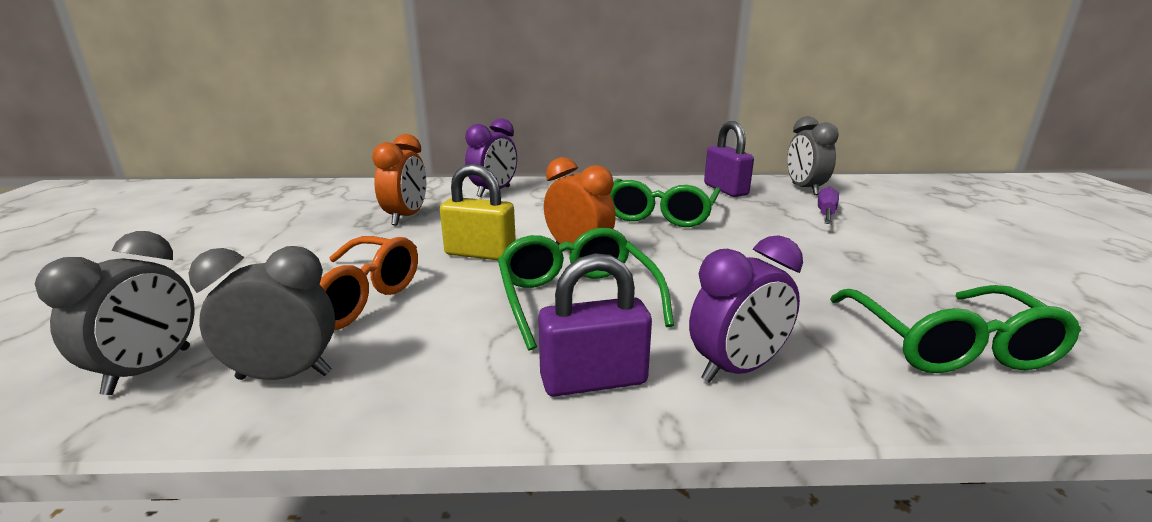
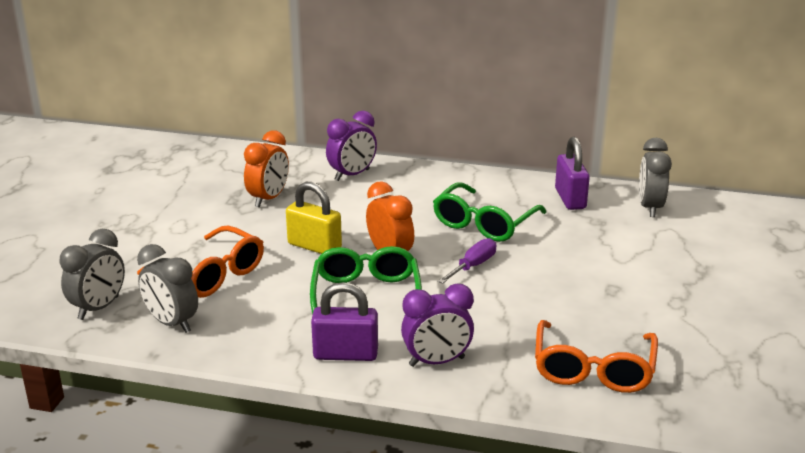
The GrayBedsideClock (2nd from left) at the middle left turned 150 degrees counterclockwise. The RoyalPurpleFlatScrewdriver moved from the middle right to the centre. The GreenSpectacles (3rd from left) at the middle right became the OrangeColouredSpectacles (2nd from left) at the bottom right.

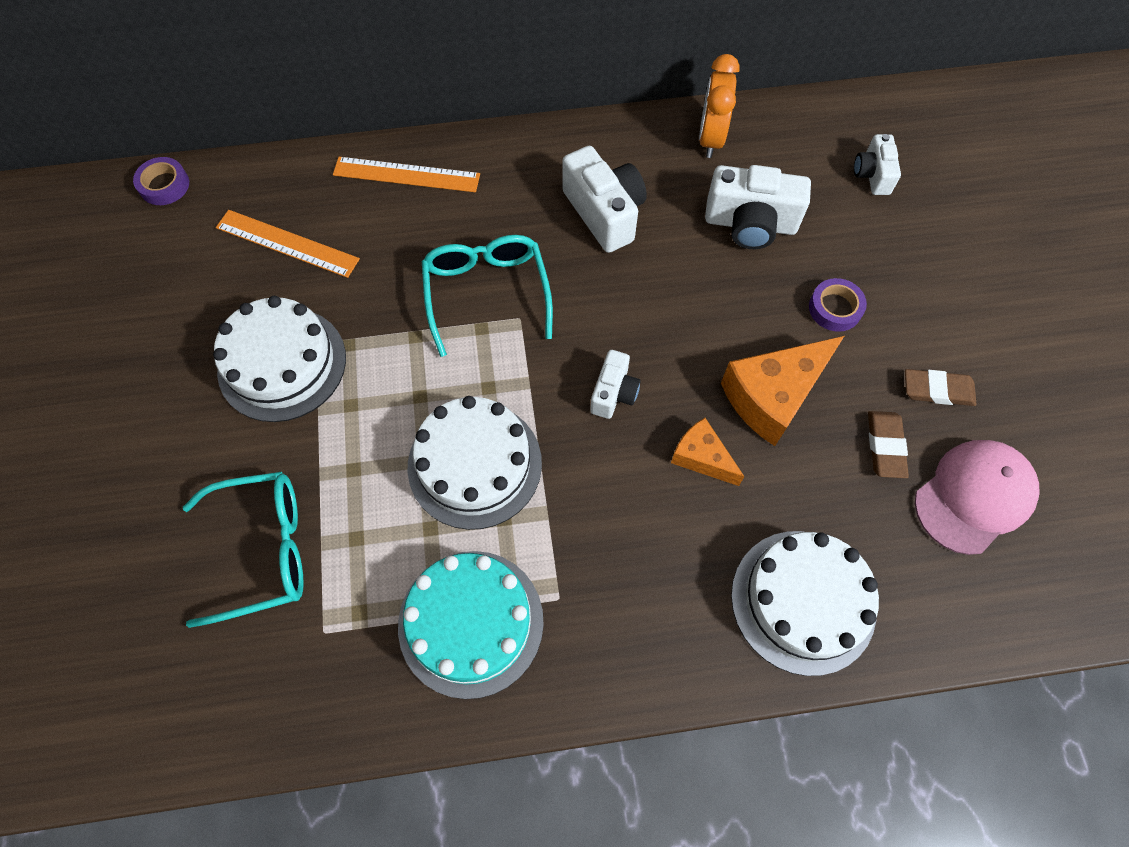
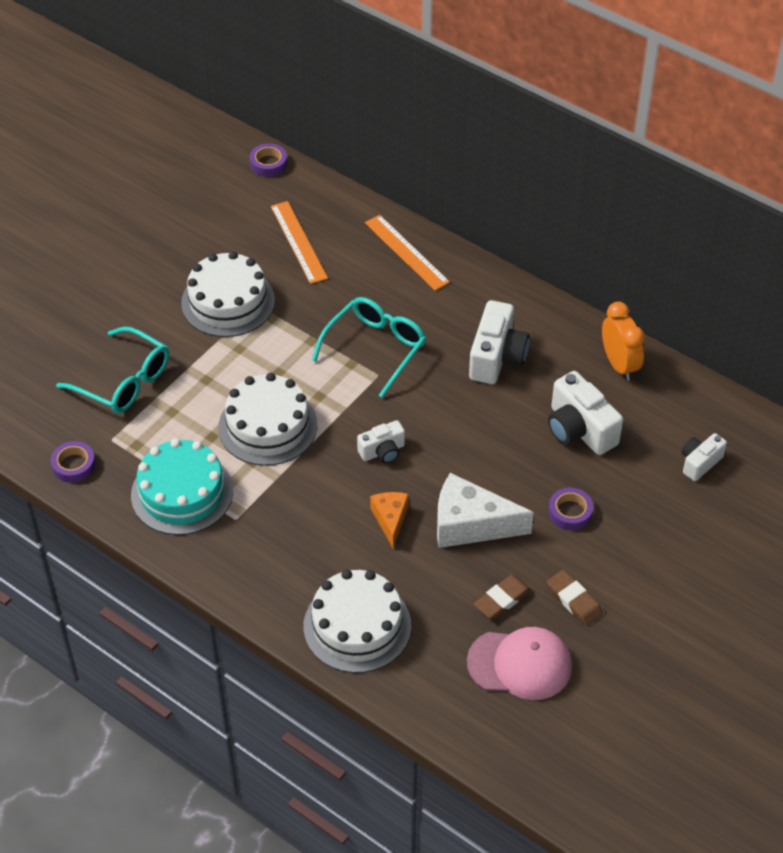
The RoyalPurpleTape (1st from left) at the middle left appeared. The OrangeColouredCheeseWedge (2nd from left) at the middle right became the SnowWhiteCheeseWedge at the centre. The OrangeColouredBedsideClock at the top centre turned 105 degrees clockwise.

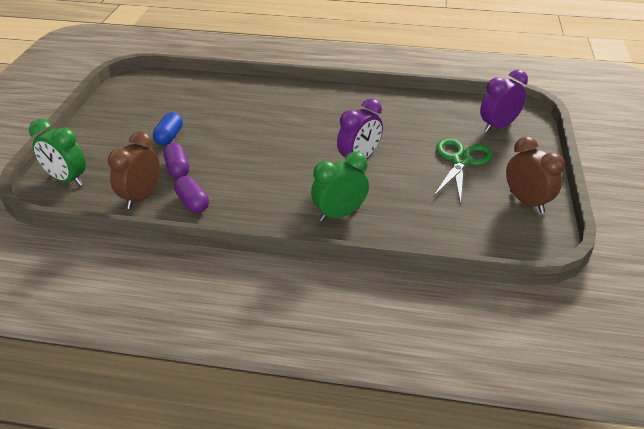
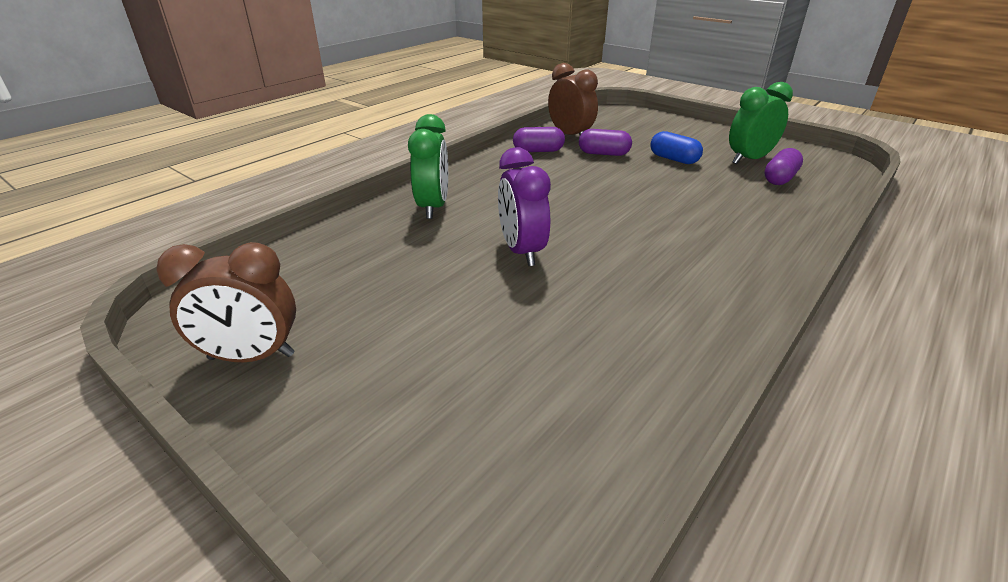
The GreenBedsideClock (1st from left in the first image) moved from the middle left to the top right. The RoyalPurpleCapsule (3rd from left) at the top right appeared. The GreenPairOfScissors at the middle right disappeared. The RoyalPurpleBedsideClock (2nd from left) at the top right disappeared.

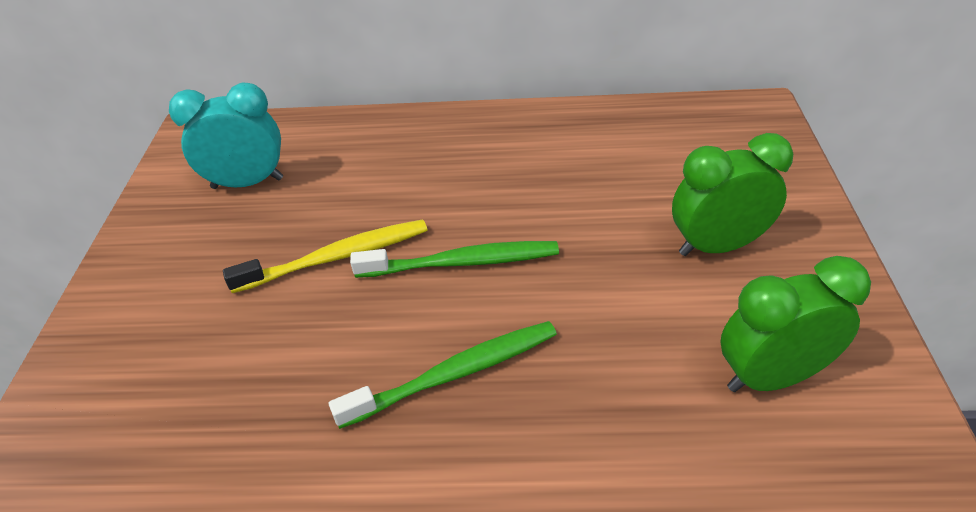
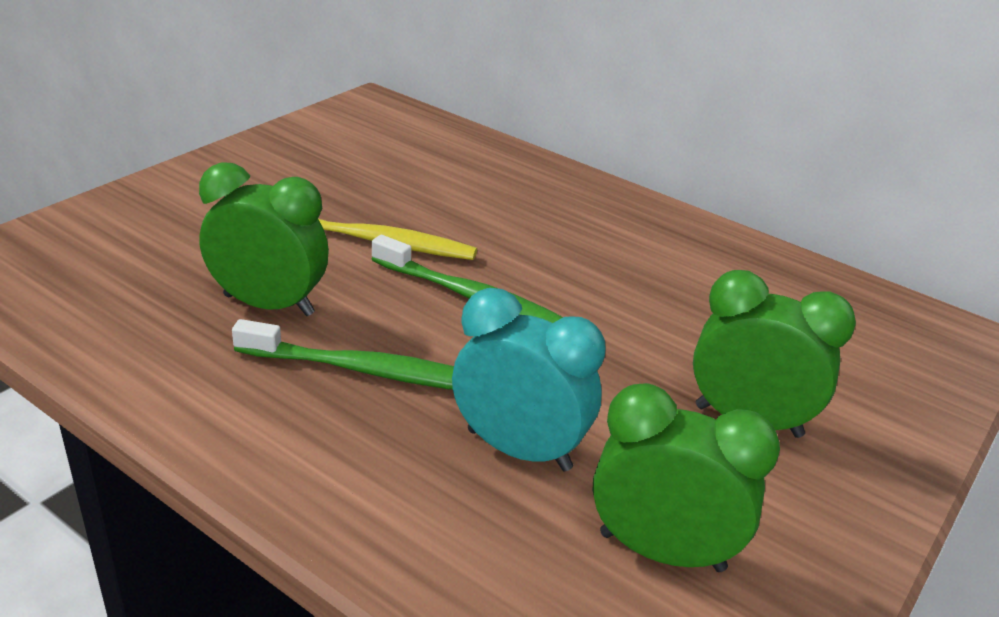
The GreenBedsideClock (1st from left) at the middle left appeared. The TurquoiseBedsideClock moved from the top left to the centre.

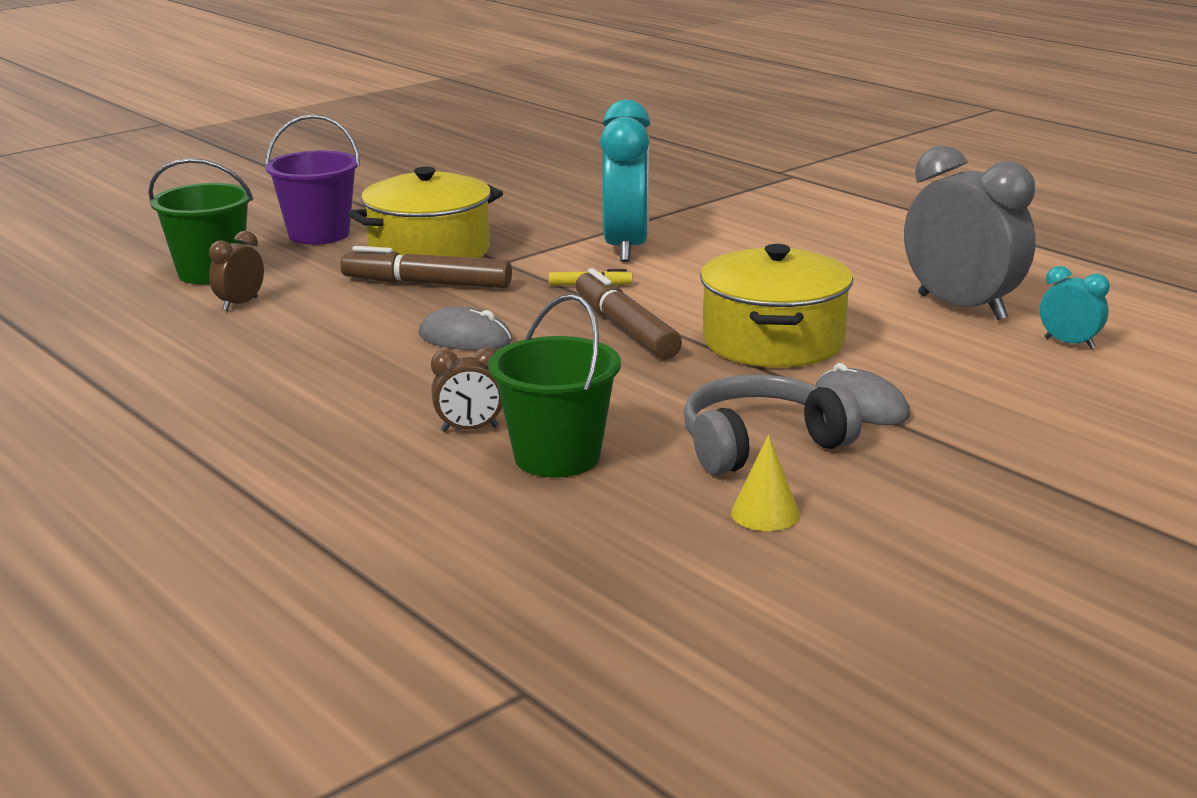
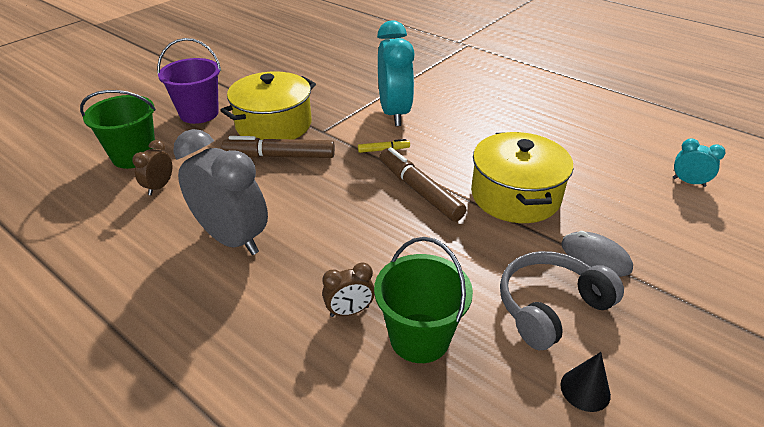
The GrayBedsideClock moved from the top right to the middle left. The YellowConeShape at the centre became the JetBlackConeShape at the bottom right. The GrayMouse (1st from left) at the centre disappeared.

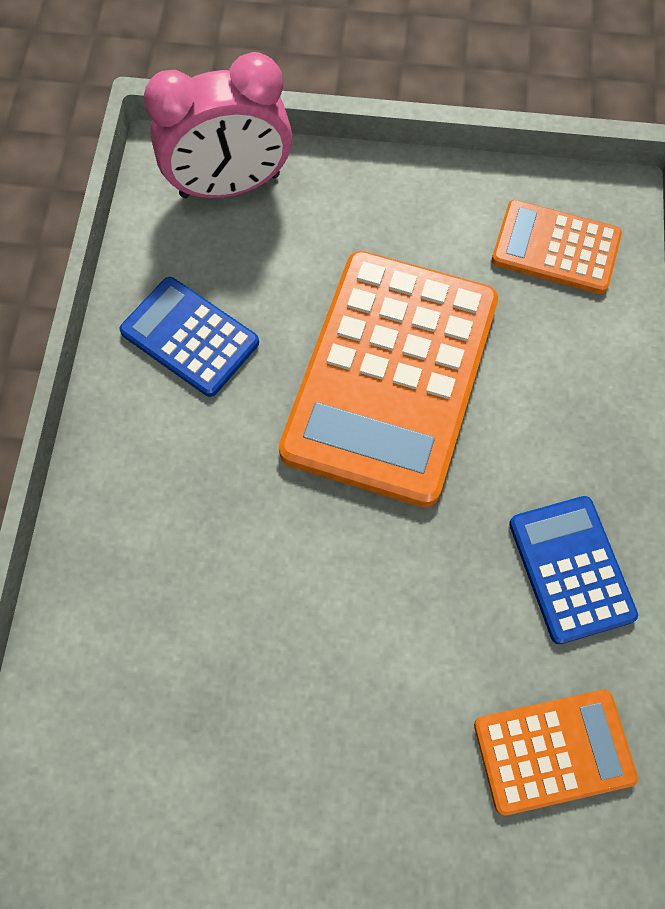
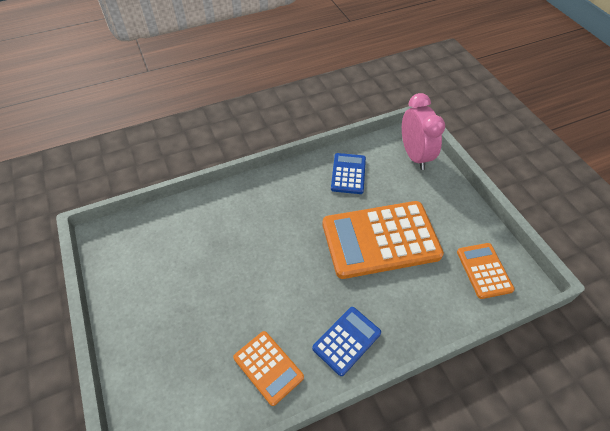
The PinkBedsideClock at the top left turned 150 degrees counterclockwise.

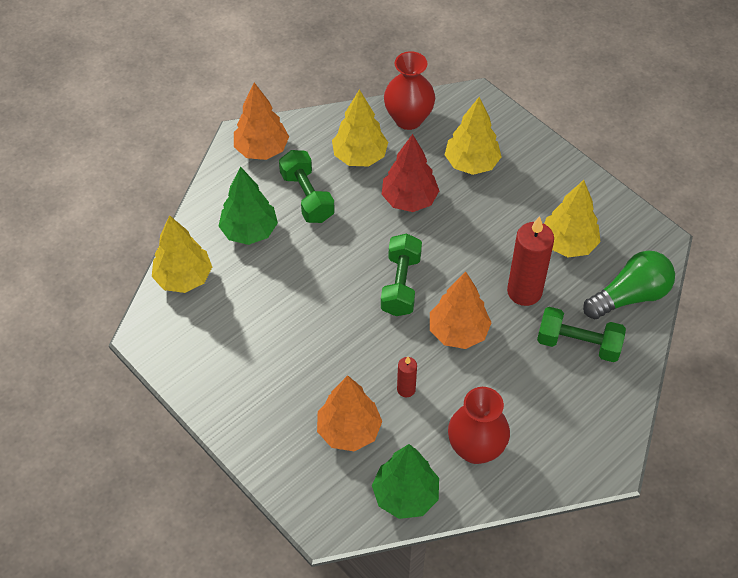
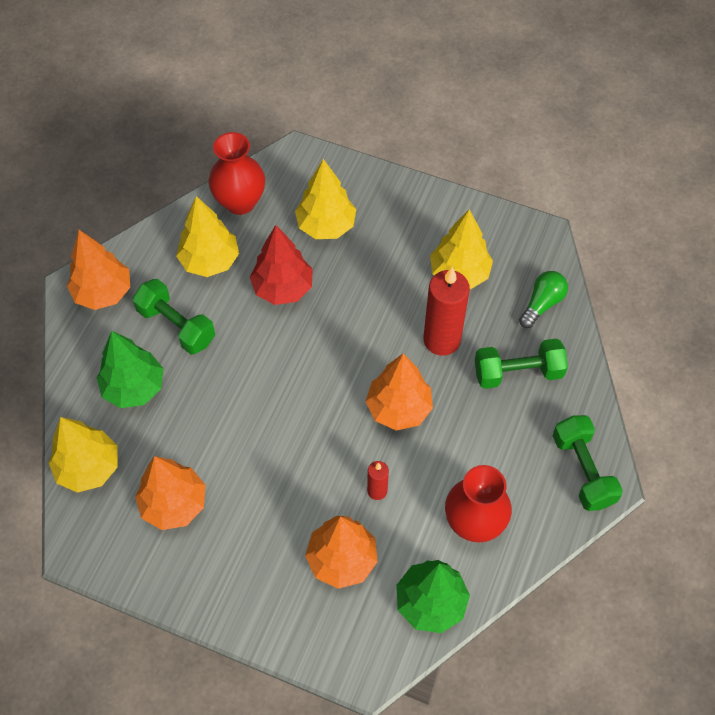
The OrangeColouredToyTree (2nd from left) at the bottom left appeared. The GreenLightBulb at the middle right changed to 0.64 times the size. The GreenHandWeight (2nd from left in the first image) moved from the centre to the middle right.

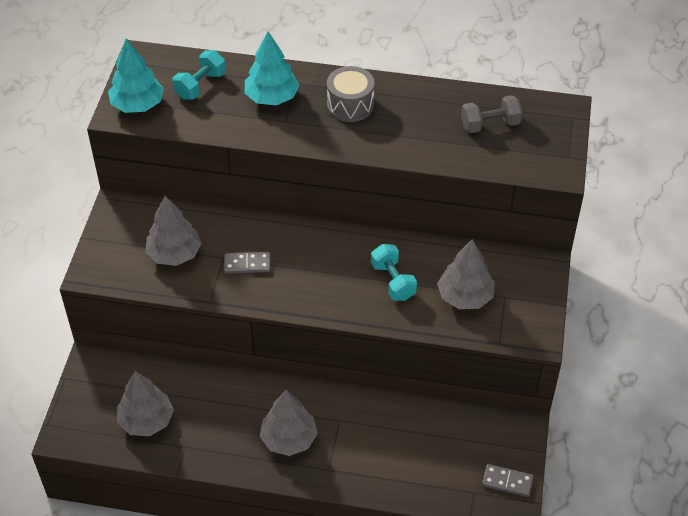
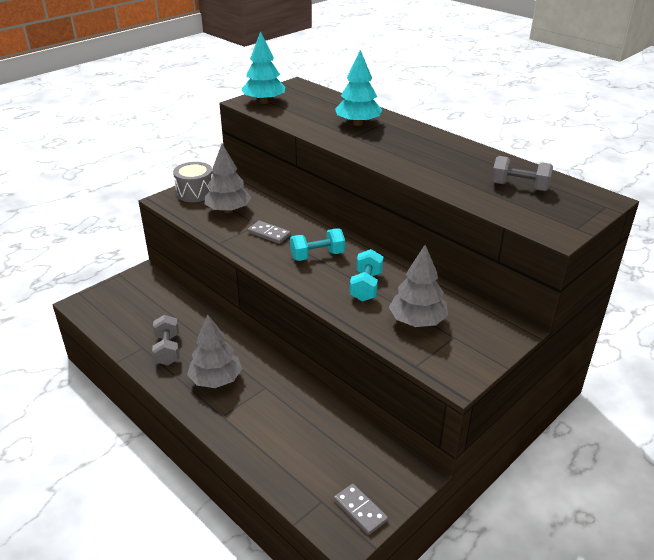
The GrayHandWeight (1st from left) at the middle left appeared. The GraySnareDrum moved from the top centre to the top left. The TurquoiseHandWeight (1st from left) moved from the top left to the centre. The GrayToyTree (1st from left) at the bottom left disappeared.

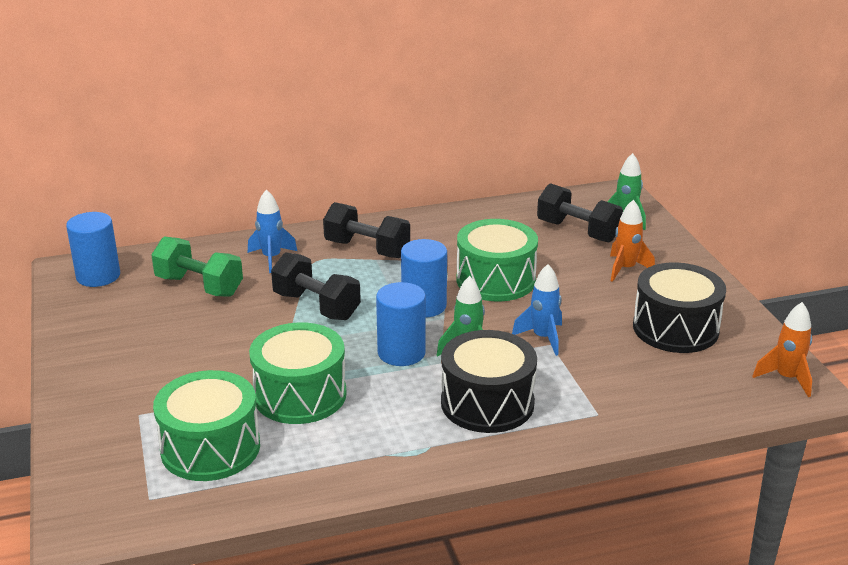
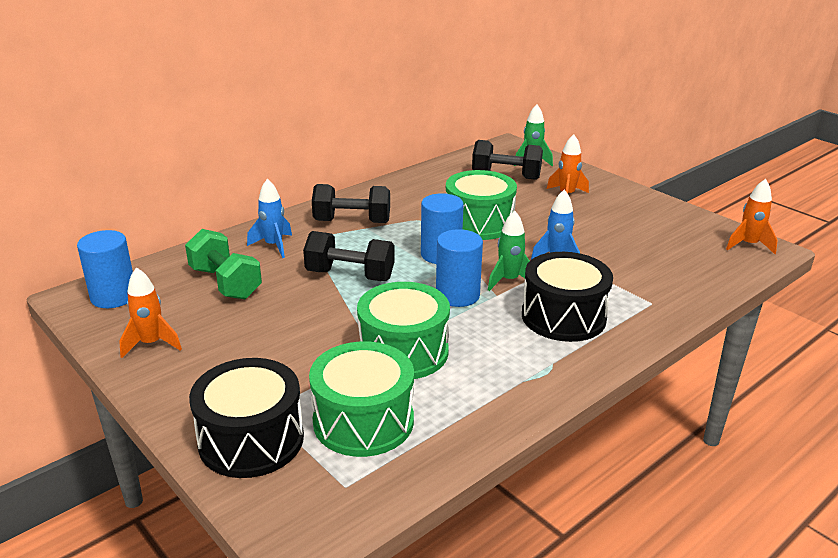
The OrangeColouredToyRocket (1st from left) at the middle left appeared. The GreenHandWeight at the middle left turned 45 degrees clockwise. The JetBlackSnareDrum (2nd from left in the first image) moved from the middle right to the bottom left.

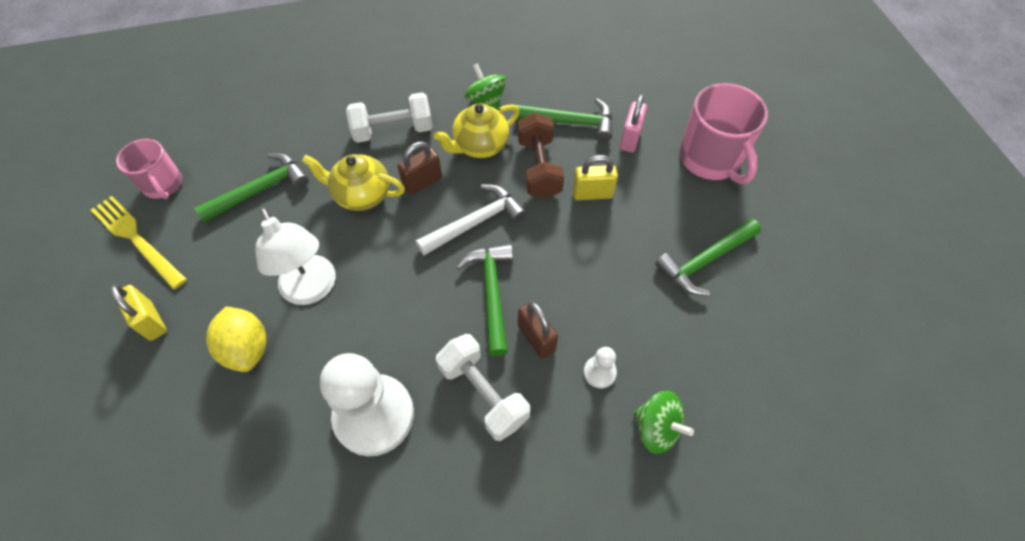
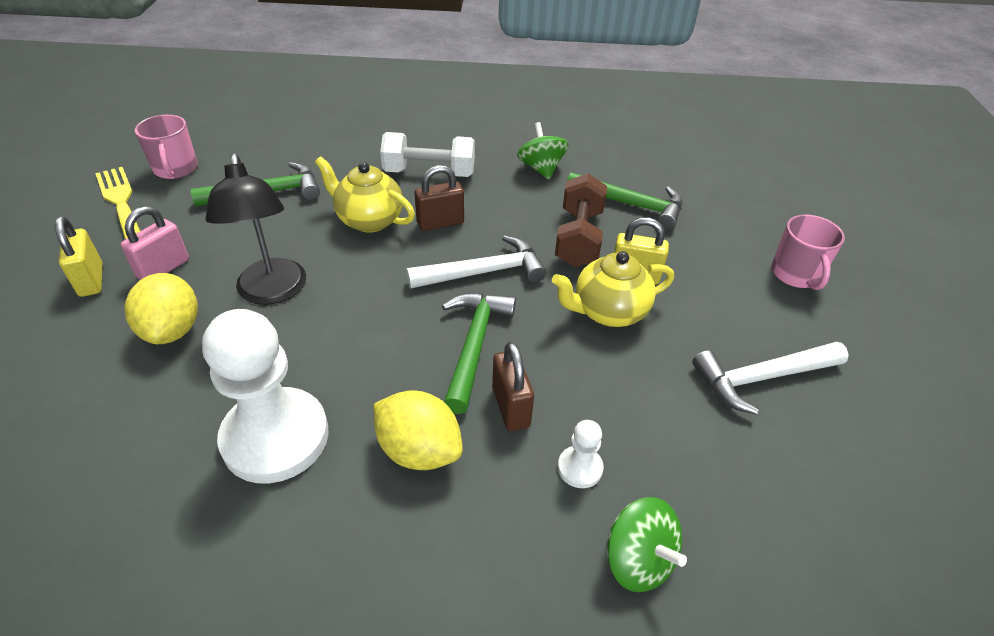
The PinkSmallLock moved from the top centre to the middle left. The SnowWhiteLamp at the middle left became the JetBlackLamp at the middle left. The SnowWhiteHandWeight (2nd from left) at the bottom centre was replaced by the YellowCitrusFruit (2nd from left) at the bottom centre. The YellowTeaPot (2nd from left) moved from the top centre to the centre. The GreenClawHammer (4th from left) at the middle right became the SnowWhiteClawHammer (2nd from left) at the middle right. The PinkMug (2nd from left) at the top right changed to 0.62 times the size.

